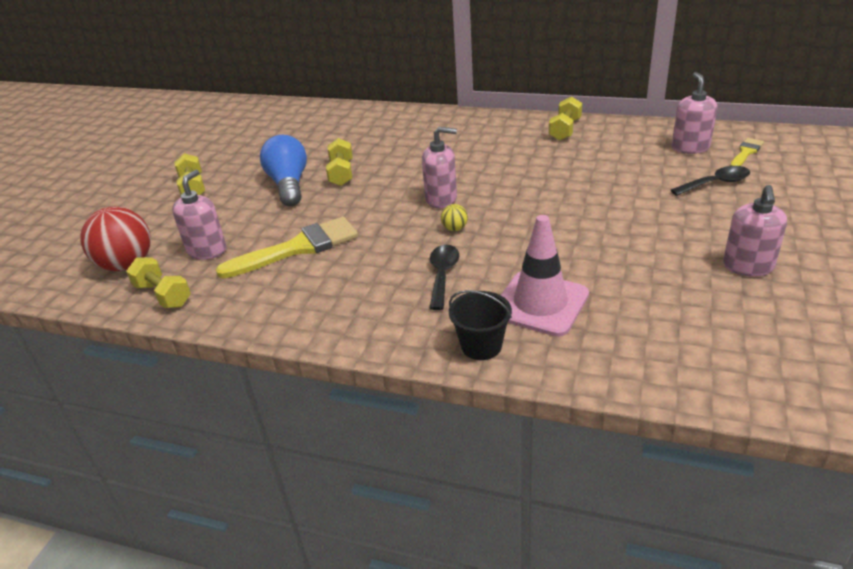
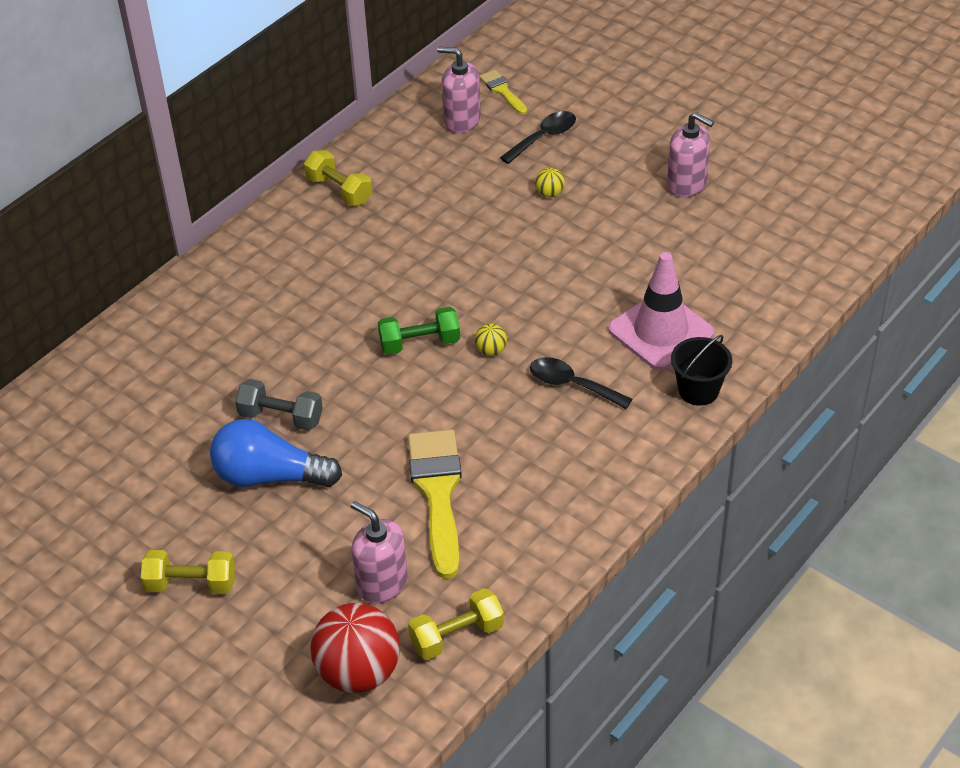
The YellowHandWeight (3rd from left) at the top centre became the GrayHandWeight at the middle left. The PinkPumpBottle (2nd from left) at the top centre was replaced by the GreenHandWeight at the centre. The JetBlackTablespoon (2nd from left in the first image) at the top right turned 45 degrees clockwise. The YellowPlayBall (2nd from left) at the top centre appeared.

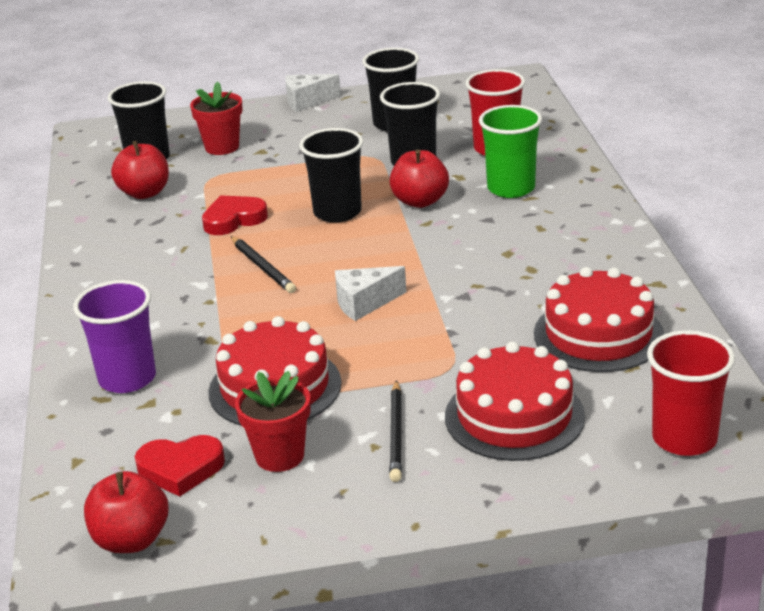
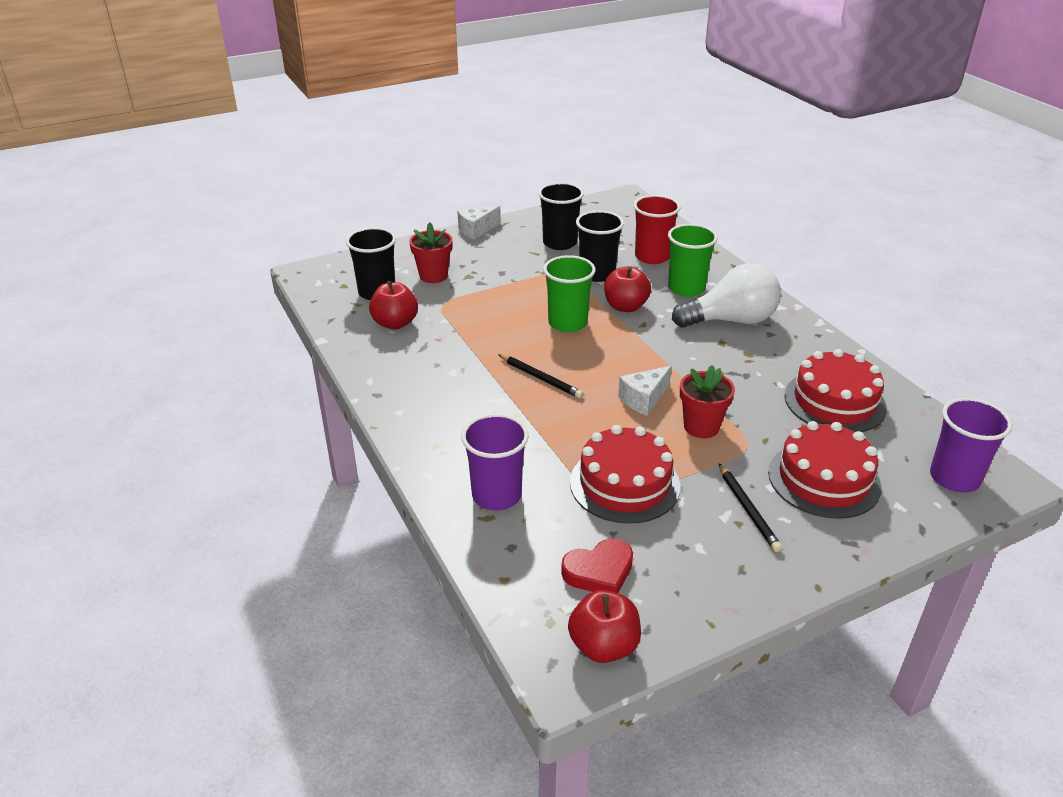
The JetBlackTumbler (2nd from left) at the top centre became the GreenTumbler (1st from left) at the centre. The SnowWhiteLightBulb at the middle right appeared. The CrimsonPlantPot (2nd from left) moved from the bottom centre to the centre. The CrimsonTumbler (2nd from left) at the middle right became the RoyalPurpleTumbler (2nd from left) at the middle right. The CrimsonHeart (2nd from left) at the middle left disappeared.

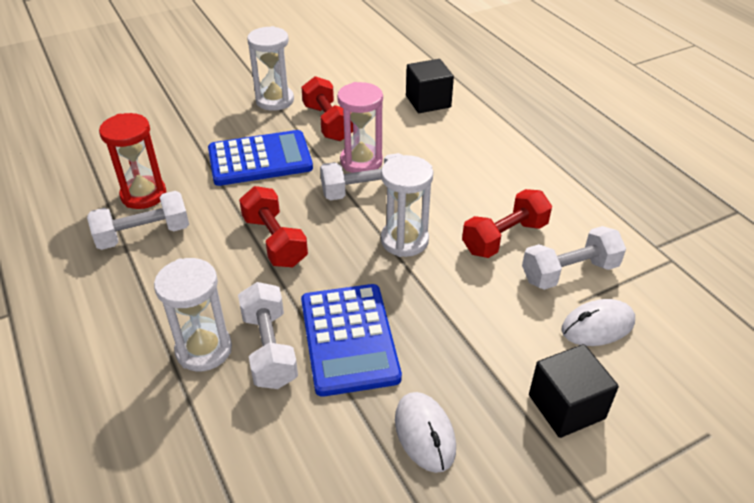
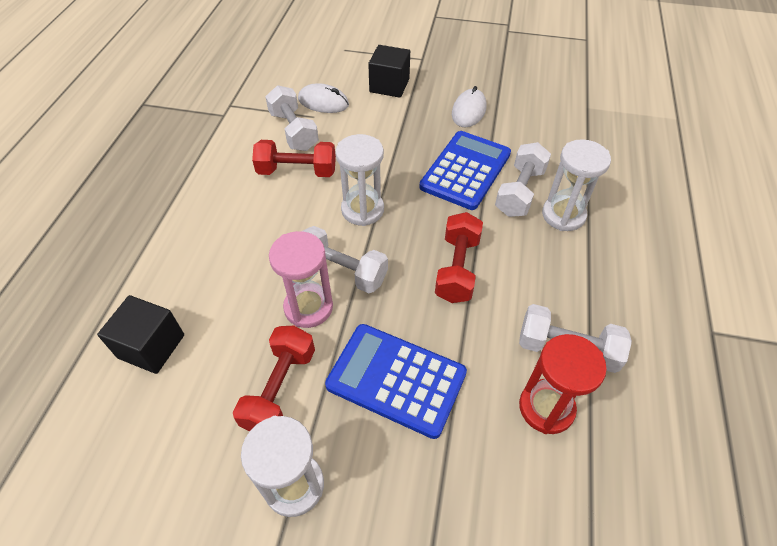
The SnowWhiteHandWeight (4th from left in the first image) at the middle right turned 45 degrees clockwise.

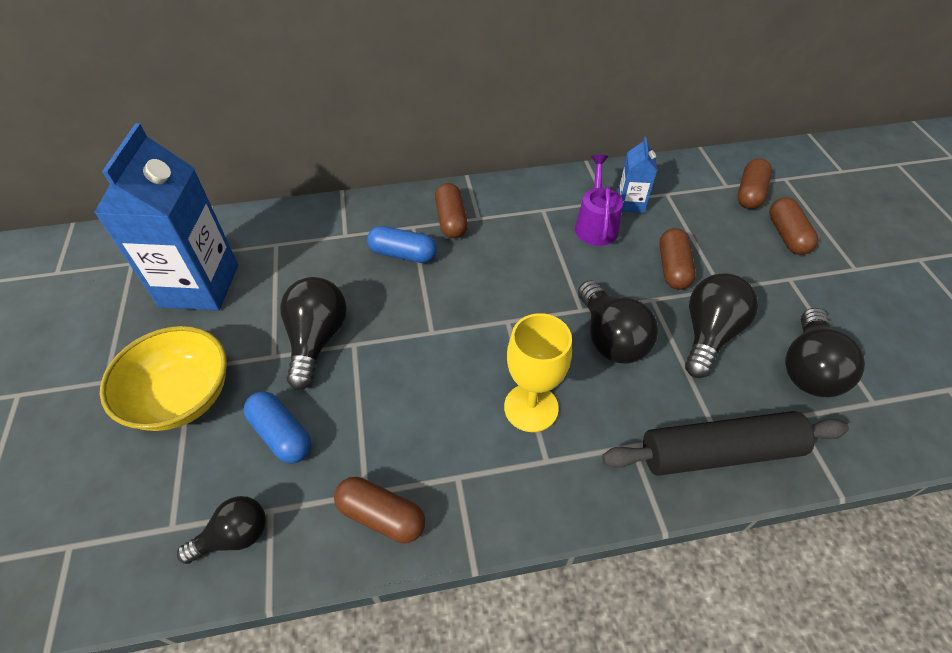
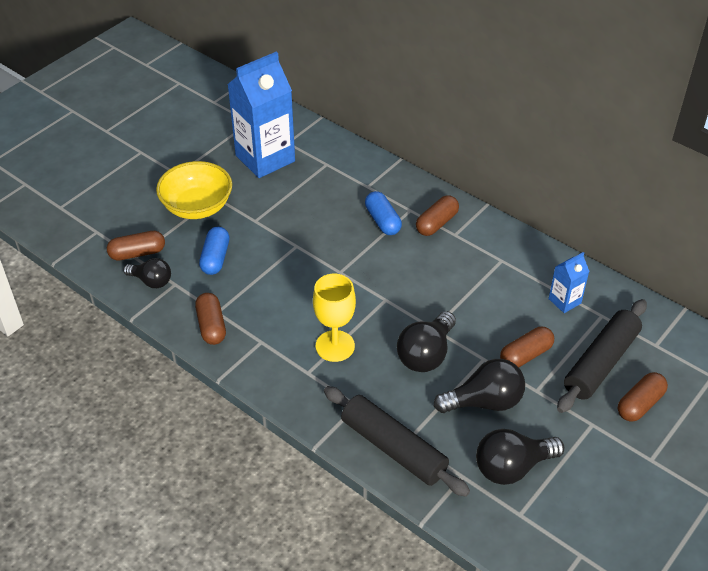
The RussetCapsule (4th from left in the first image) moved from the top right to the middle left. The JetBlackPastryRoller (2nd from left) at the middle right appeared. The JetBlackLightBulb (2nd from left) at the middle left disappeared. The RoyalPurpleSprinklingCan at the top centre disappeared.

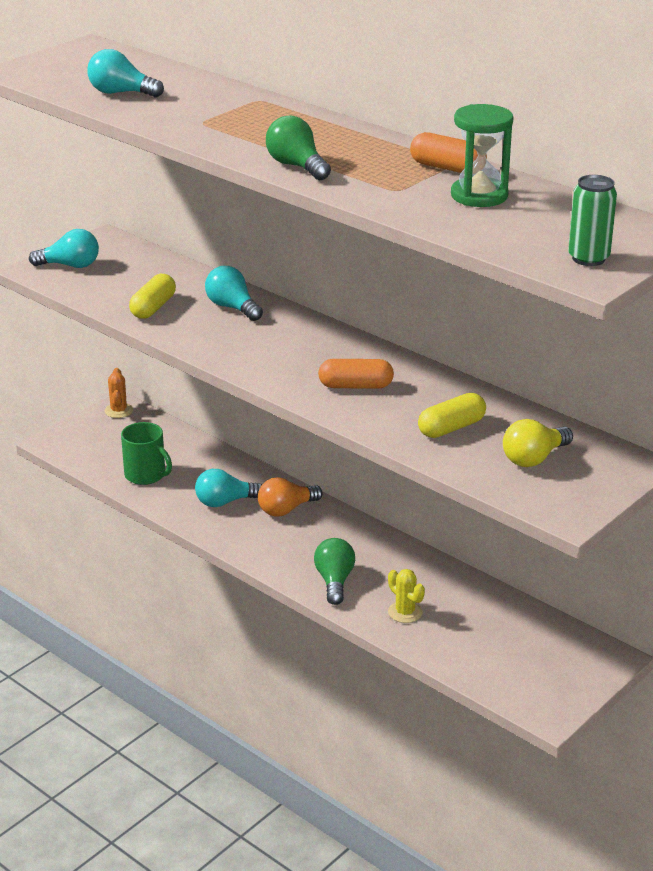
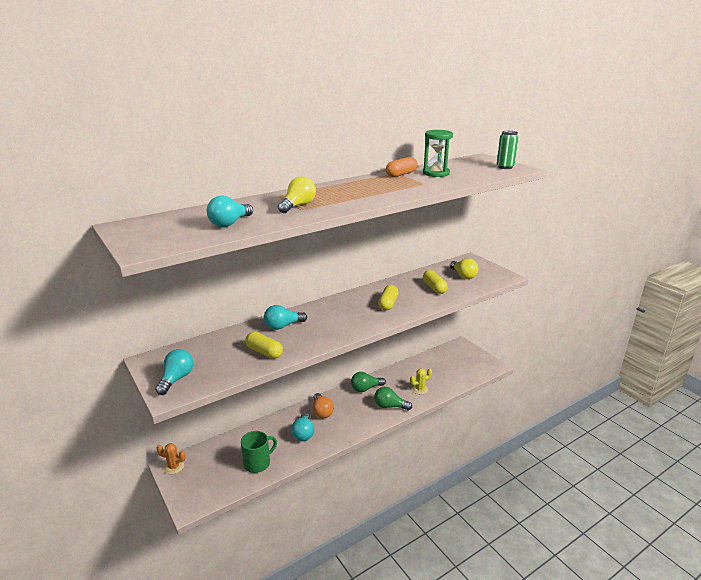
The YellowLightBulb (1st from left) at the centre appeared. The GreenLightBulb (1st from left) moved from the top centre to the centre. The OrangeColouredCapsule (1st from left) at the centre became the YellowCapsule (2nd from left) at the centre.

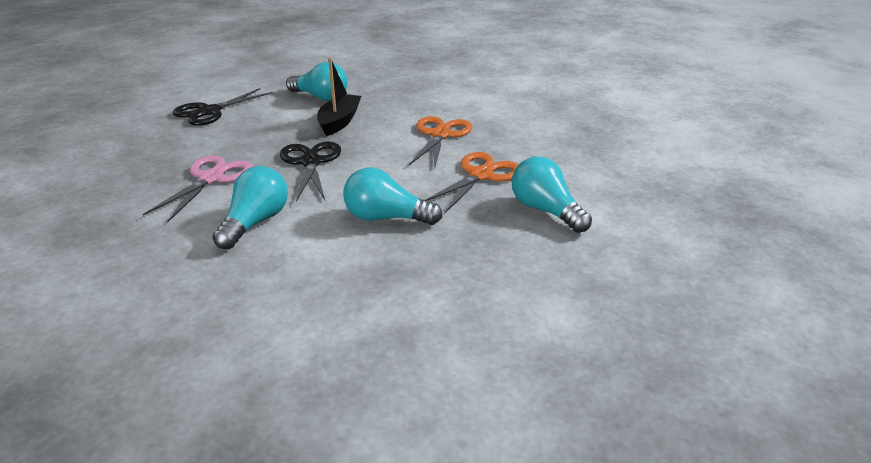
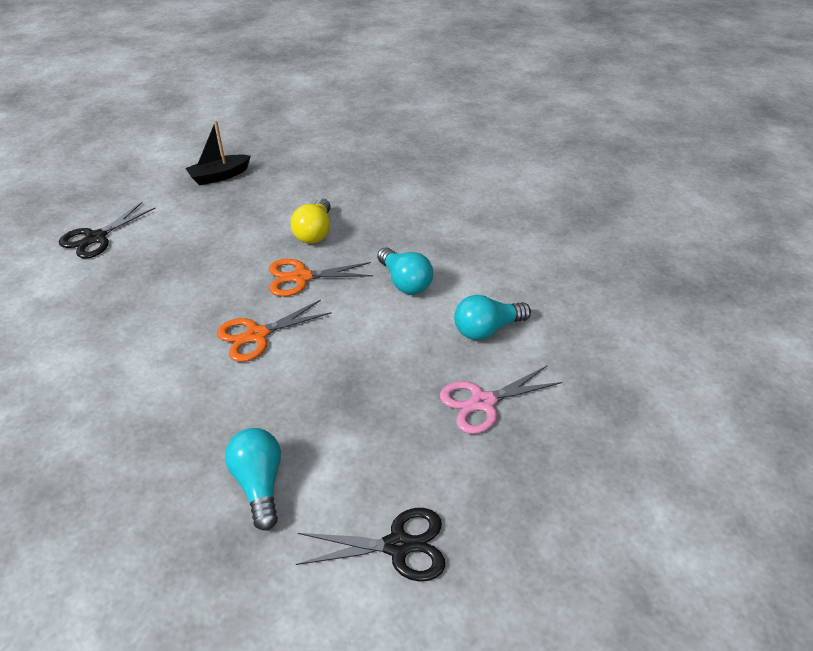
The JetBlackPairOfScissors (2nd from left in the first image) moved from the centre to the middle left. The JetBlackBoat moved from the top centre to the top left. The TurquoiseLightBulb (4th from left) at the centre became the YellowLightBulb at the centre.

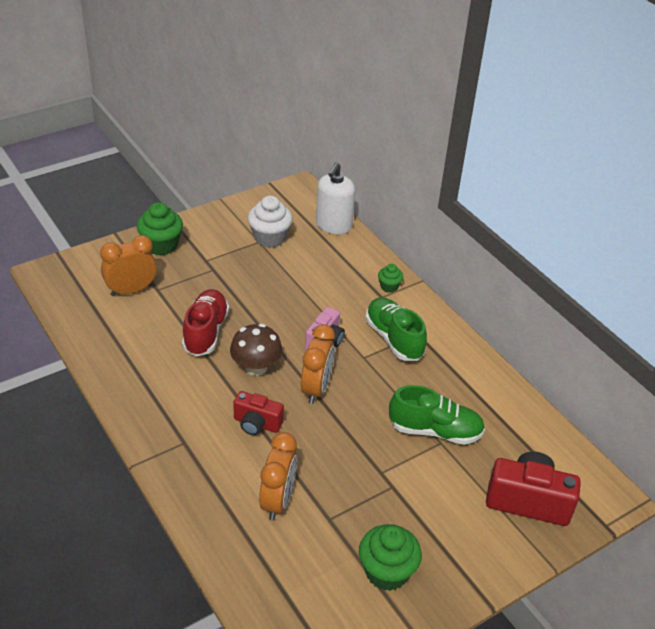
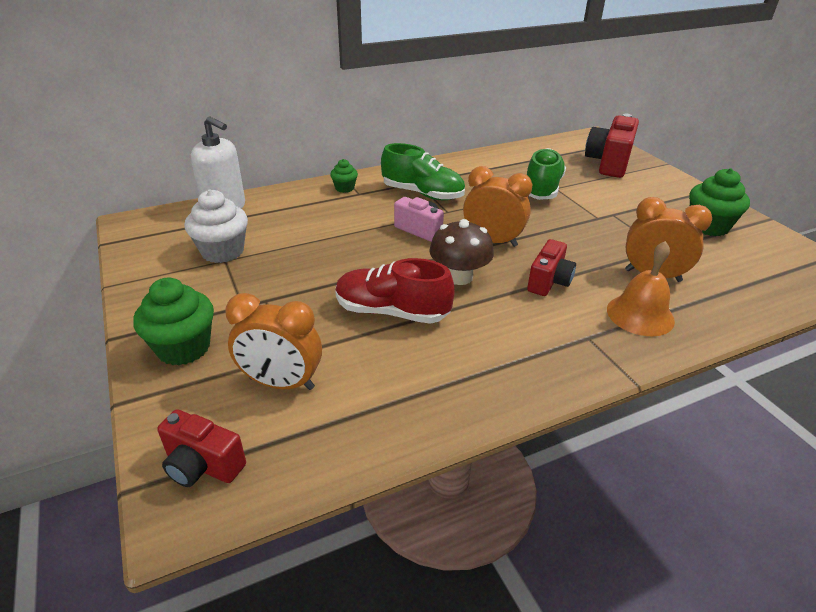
The CrimsonPhotoCamera (1st from left) at the bottom left appeared. The OrangeColouredBedsideClock (1st from left) at the middle left turned 60 degrees counterclockwise. The GreenLaceUpShoe (1st from left) at the centre turned 135 degrees counterclockwise. The OrangeColouredBell at the middle right appeared.

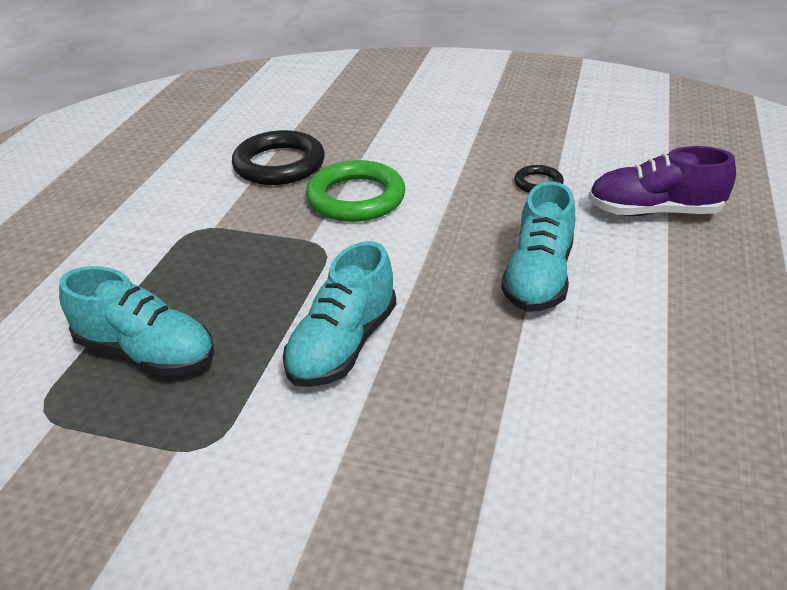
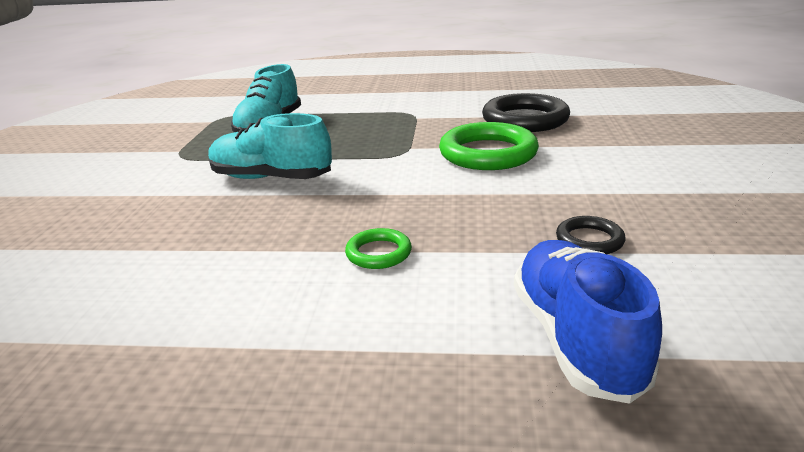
The TurquoiseLaceUpShoe (3rd from left) at the middle right was replaced by the GreenHoop (1st from left) at the centre. The RoyalPurpleLaceUpShoe at the top right became the BlueLaceUpShoe at the bottom right.

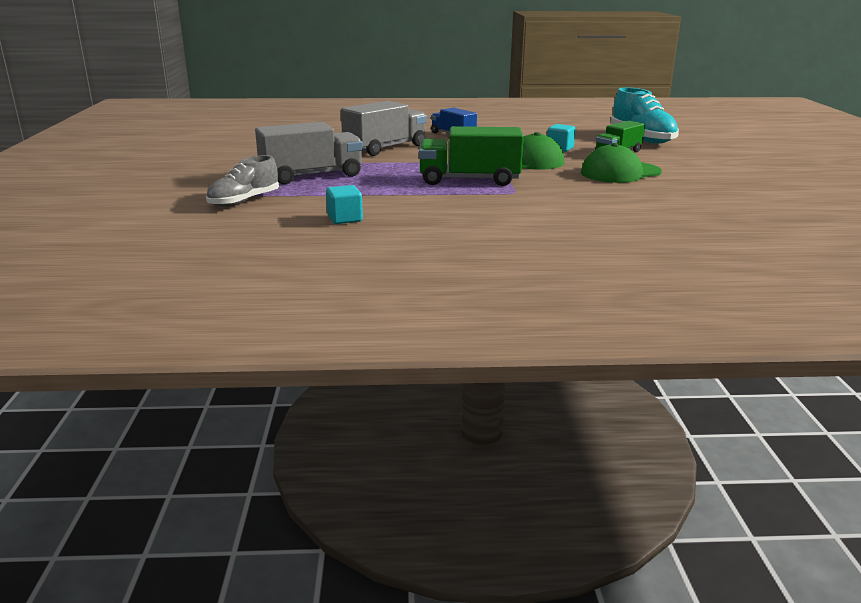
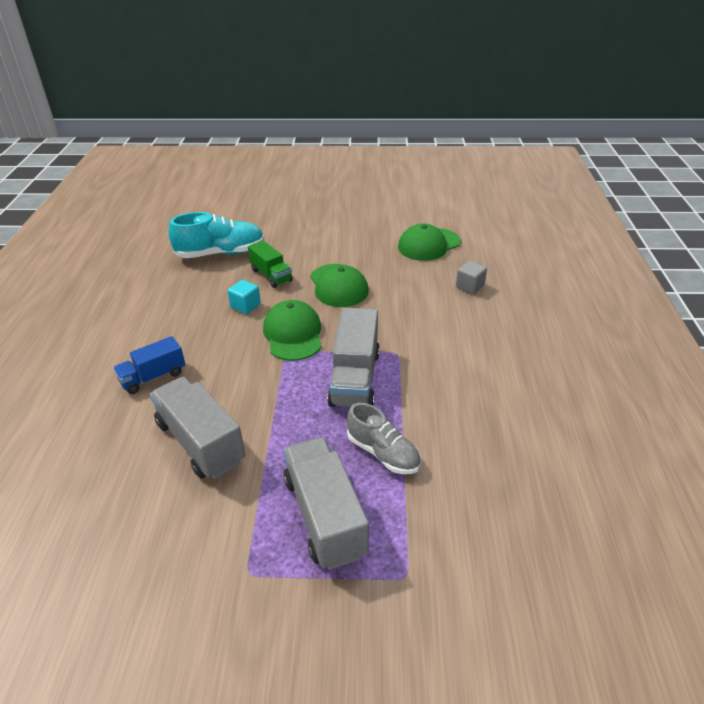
The GreenTruck (1st from left) at the top centre became the GrayTruck (3rd from left) at the centre. The GrayLaceUpShoe moved from the top left to the centre. The GreenPeakedCap (3rd from left) at the centre appeared. The GrayCube at the middle right appeared. The TurquoiseCube (1st from left) at the centre disappeared.

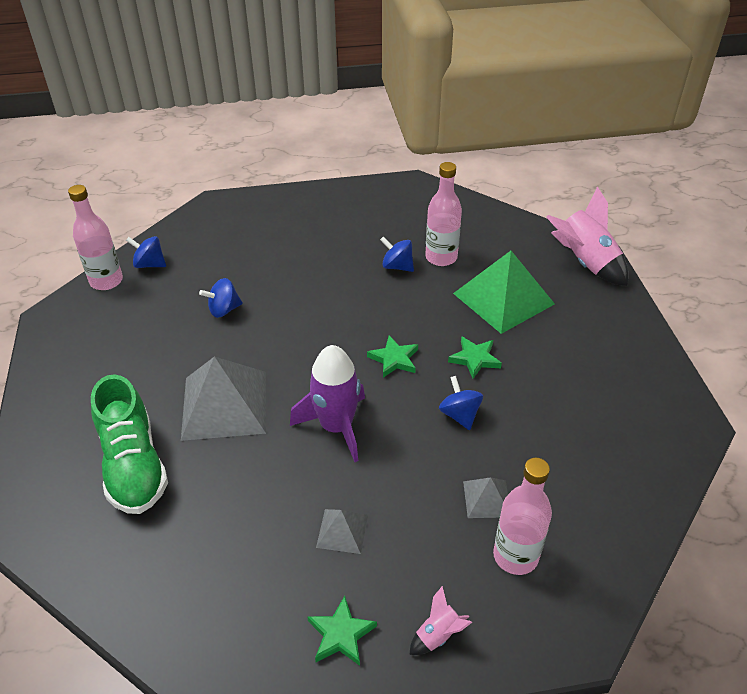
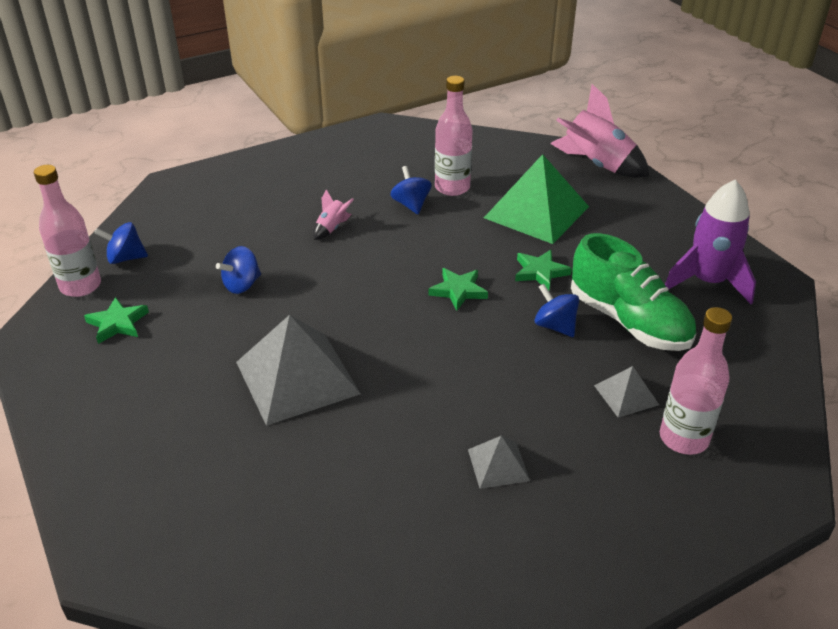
The GreenStarShape (1st from left) moved from the bottom centre to the middle left. The PinkToyRocket (1st from left) moved from the bottom centre to the centre. The BlueSpinningTop (3rd from left) at the centre turned 60 degrees clockwise. The GreenLaceUpShoe moved from the middle left to the middle right. The RoyalPurpleToyRocket moved from the centre to the middle right.

